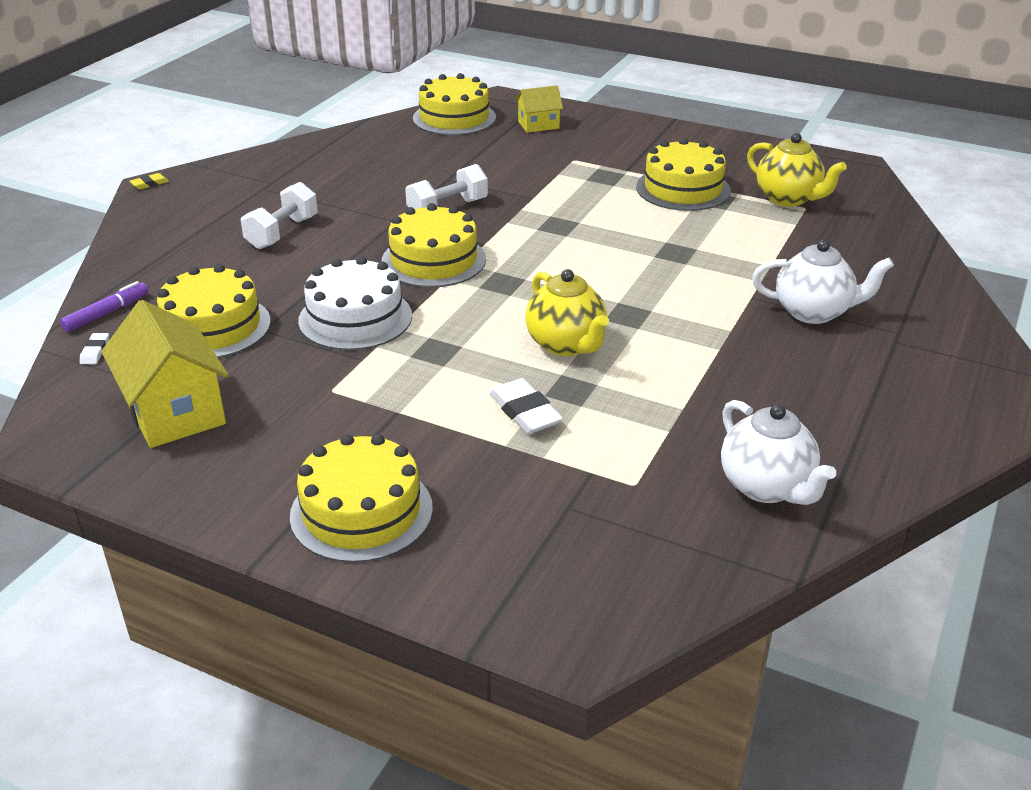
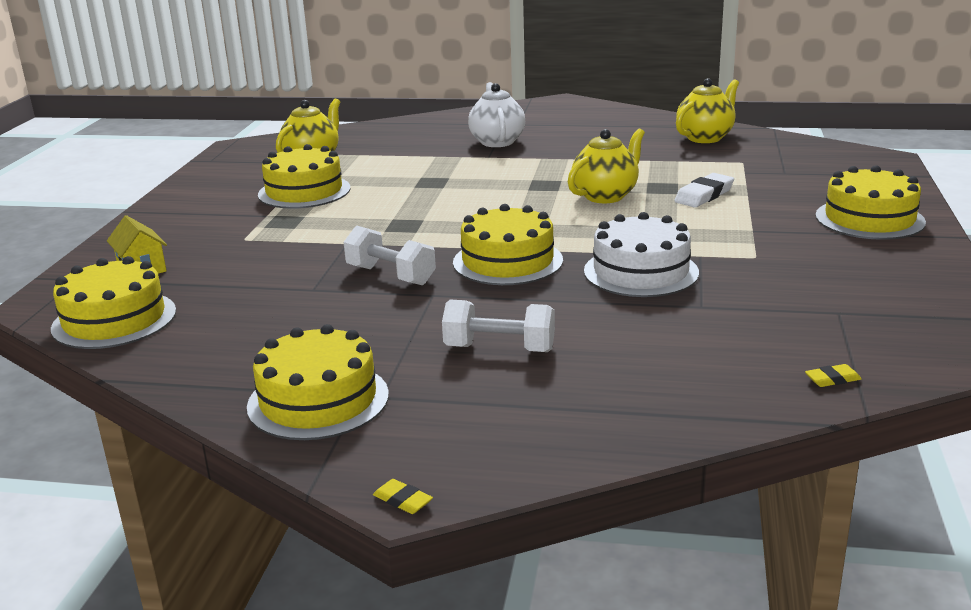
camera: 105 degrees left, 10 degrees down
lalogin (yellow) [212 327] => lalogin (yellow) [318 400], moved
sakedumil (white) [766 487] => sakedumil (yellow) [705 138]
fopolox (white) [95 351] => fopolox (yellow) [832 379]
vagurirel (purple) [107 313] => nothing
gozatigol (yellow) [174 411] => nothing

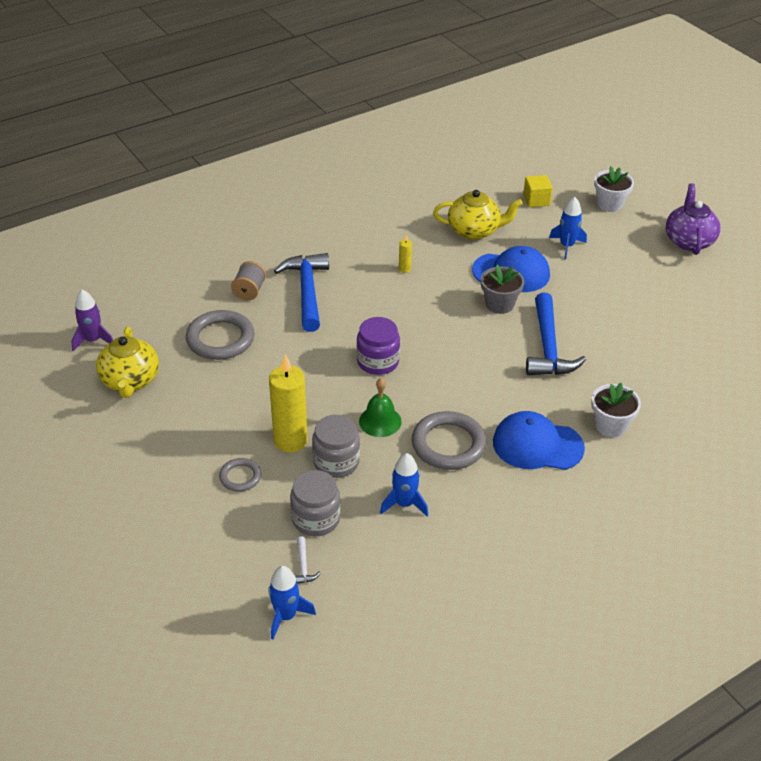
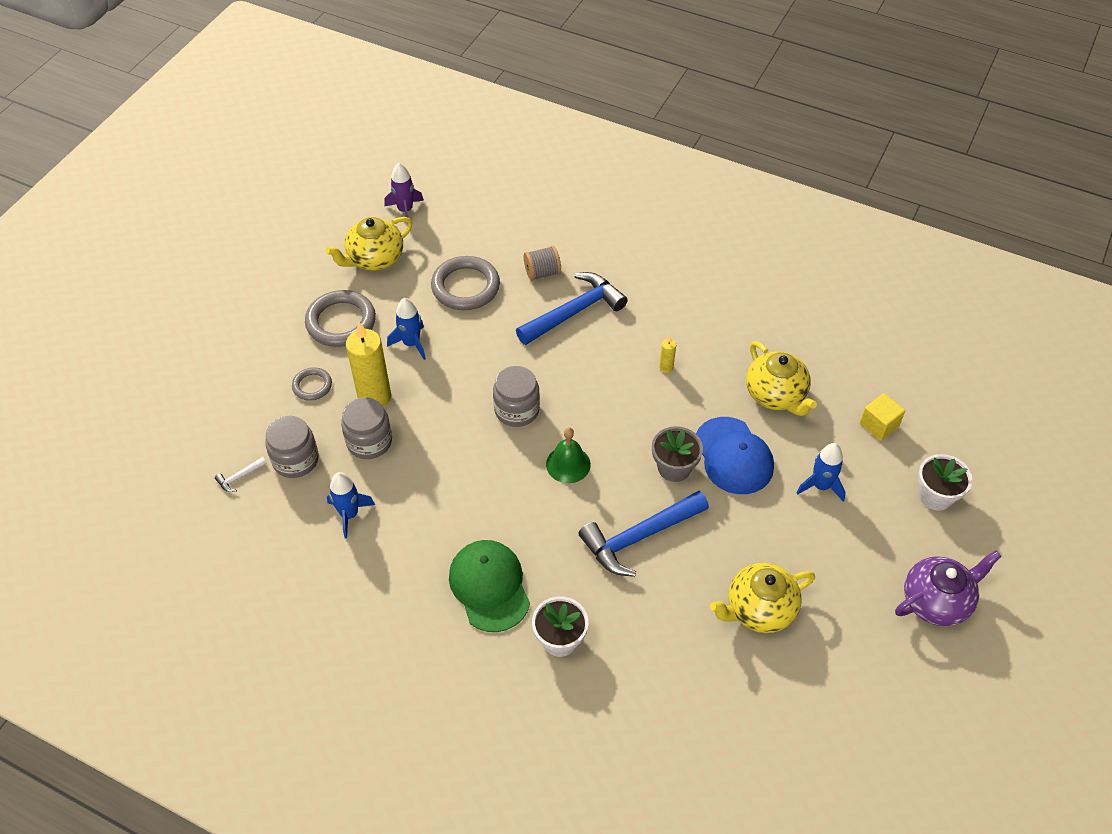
camera: 60 degrees right, 10 degrees up
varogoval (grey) [448 444] => varogoval (grey) [341 322], moved
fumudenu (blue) [286 616] => fumudenu (blue) [411 343], moved
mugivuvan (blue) [537 445] => mugivuvan (green) [489 586]
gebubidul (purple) [378 362] => gebubidul (grey) [517 410]
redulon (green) [380 421] => redulon (green) [568 464], moved
nothing => sakedumil (yellow) [759 609]

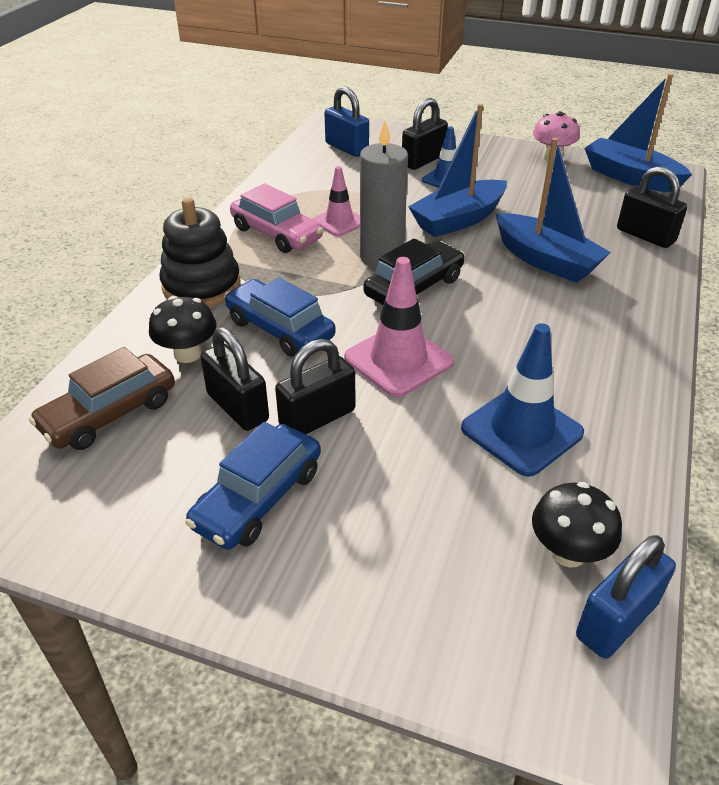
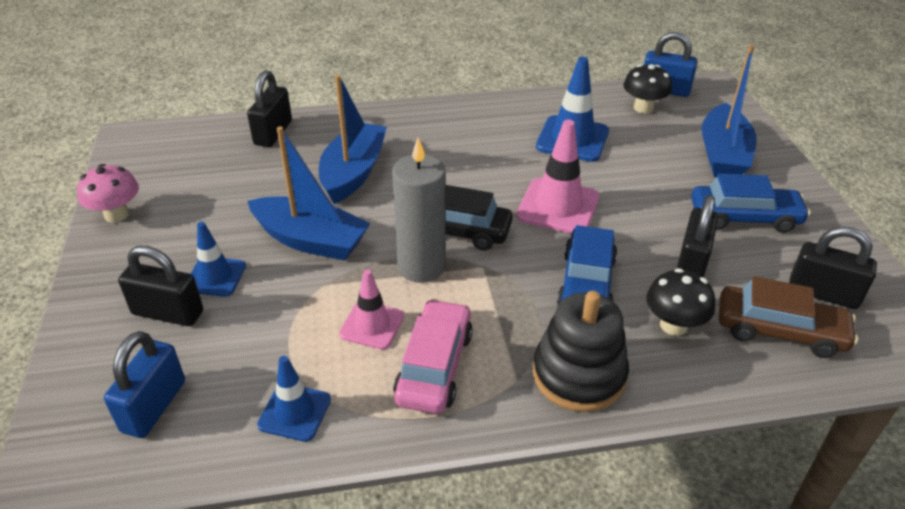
camera: 120 degrees left, 0 degrees up
nothing => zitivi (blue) [294 412]
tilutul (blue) [630 177] => tilutul (blue) [723 155], moved
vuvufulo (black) [317 418] => vuvufulo (black) [823 293], moved

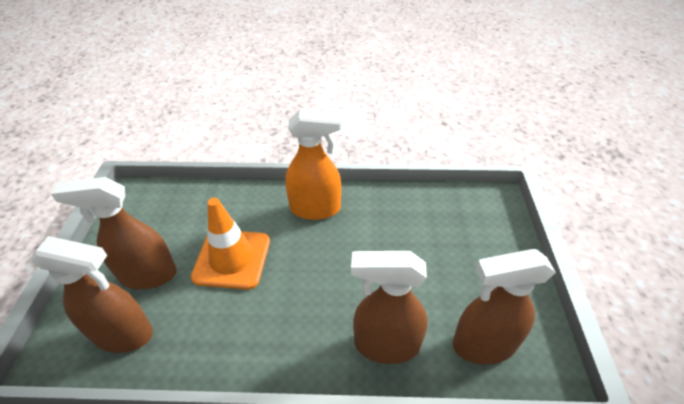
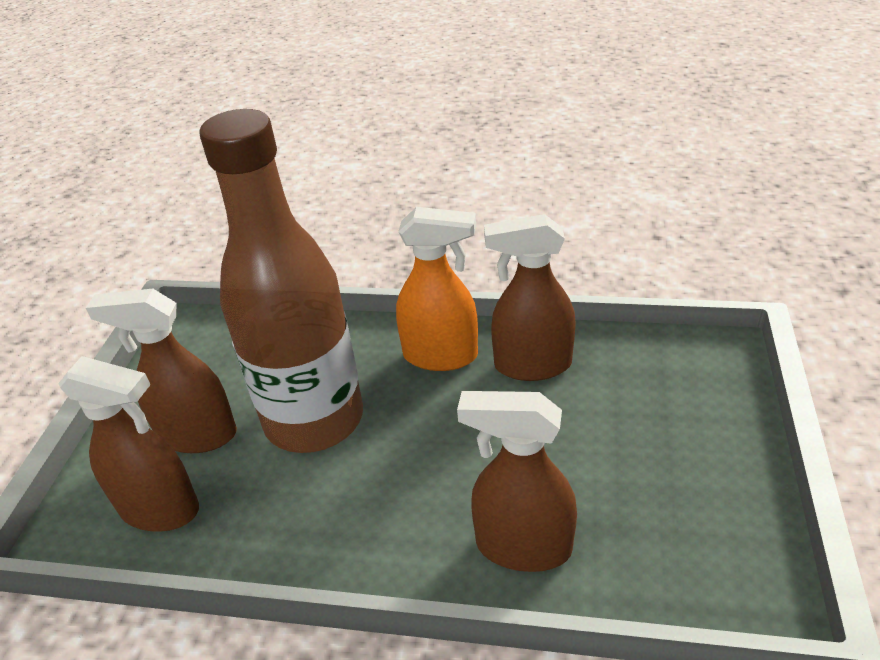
camera: 10 degrees right, 5 degrees down
zitivi (orange) [232 259] => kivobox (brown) [314 419]
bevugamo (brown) [483 345] => bevugamo (brown) [532 365], moved

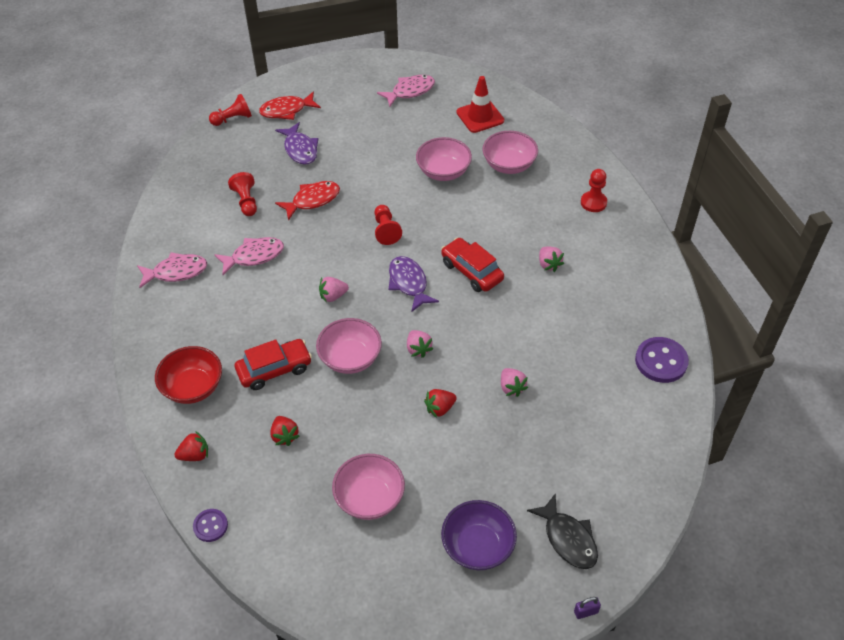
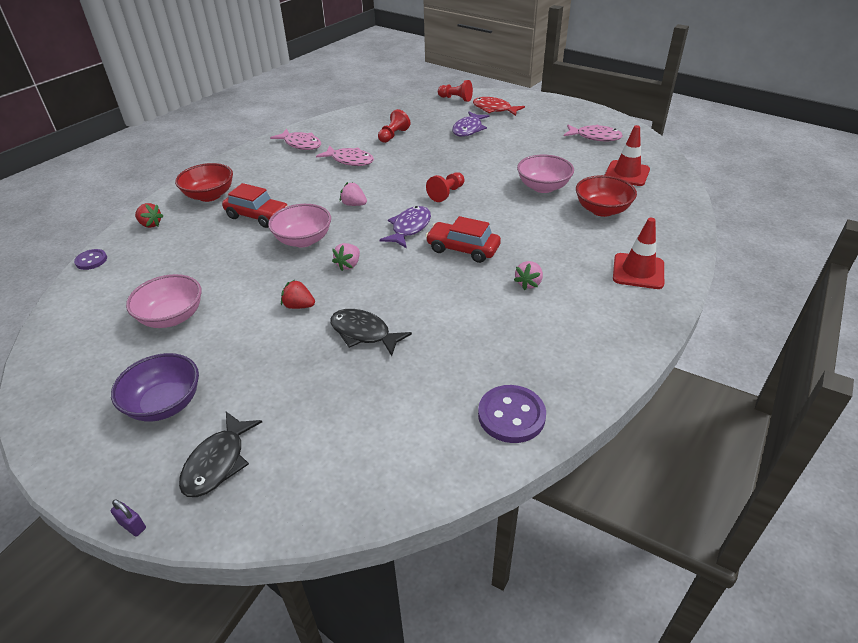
camera: 50 degrees right, 10 degrees down
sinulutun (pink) [511 387] => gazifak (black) [364 333]
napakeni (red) [471 271] => napakeni (red) [463 249], 75 degrees counterclockwise
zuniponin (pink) [509 165] => zuniponin (red) [602 210]
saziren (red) [593 202] => zitivi (red) [638 271]
sinulutun (red) [285 436] => nothing
gazifak (red) [312 200] => nothing

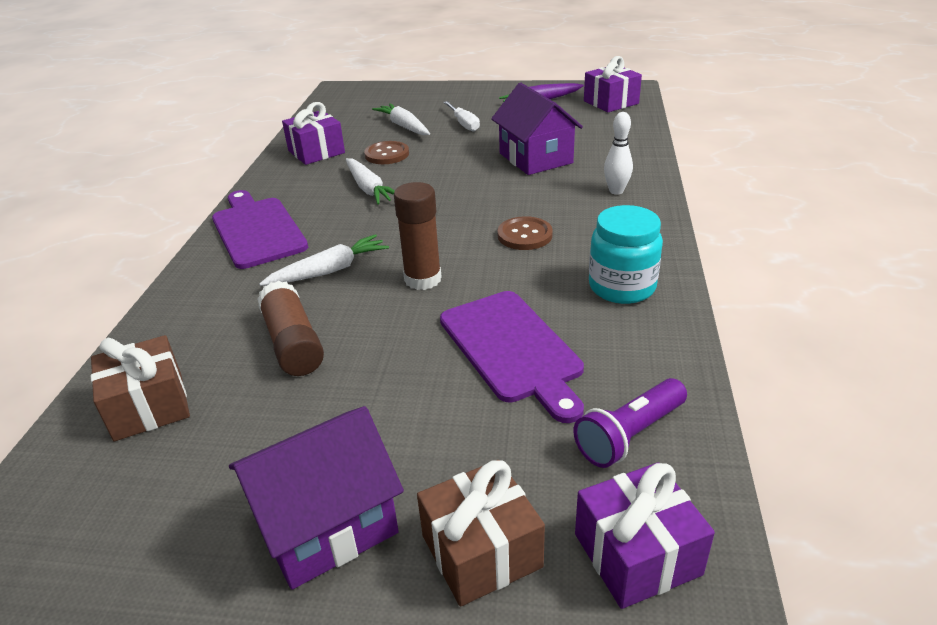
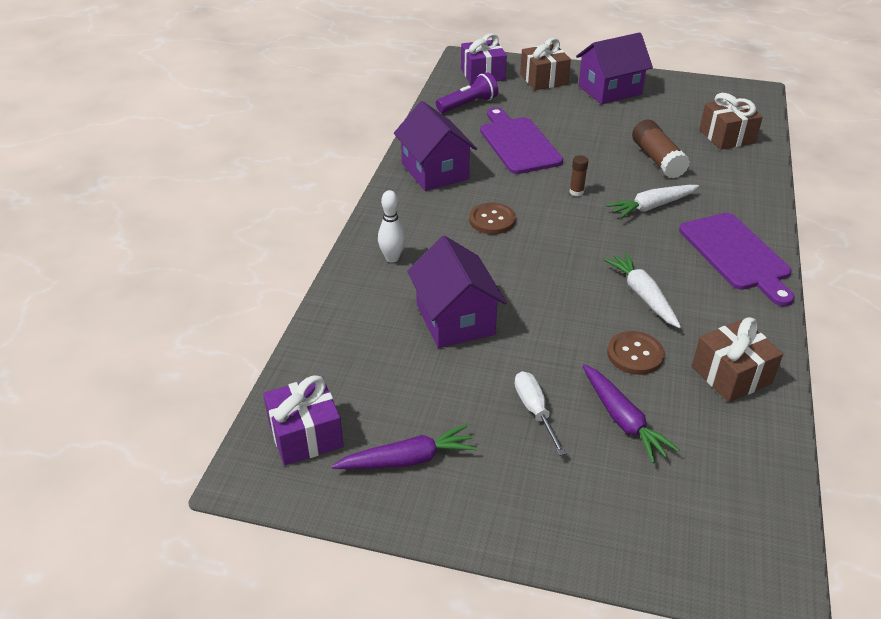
camera: 175 degrees left, 5 degrees up
gebubidul (turquoise) [622 287] => gozatigol (purple) [435 171]
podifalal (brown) [423 279] => podifalal (brown) [576 192], x0.52
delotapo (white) [404 126] => delotapo (purple) [622 419]
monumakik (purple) [316 152] => monumakik (brown) [731 375]

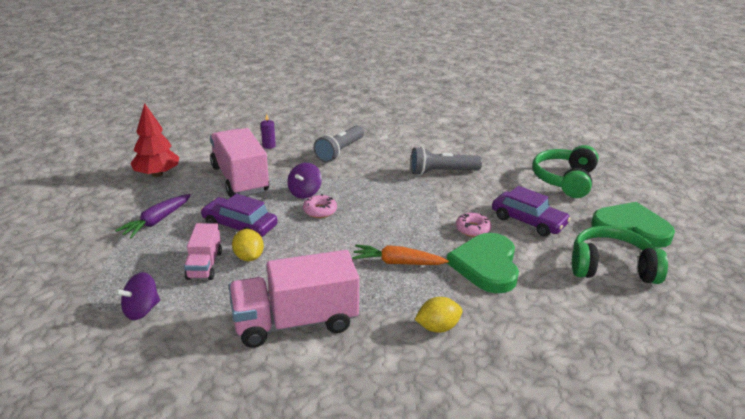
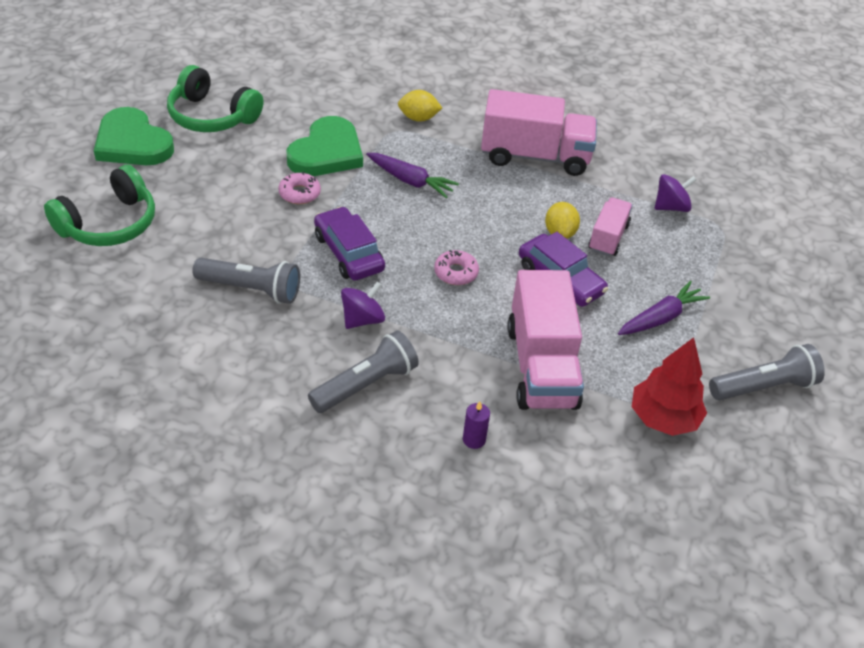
camera: 160 degrees left, 15 degrees up
napakeni (purple) [528 221] => napakeni (purple) [349 252], moved
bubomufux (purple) [305 193] => bubomufux (purple) [362 319], moved
delotapo (orange) [397 263] => delotapo (purple) [410 181]
nothing => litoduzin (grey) [764 387]

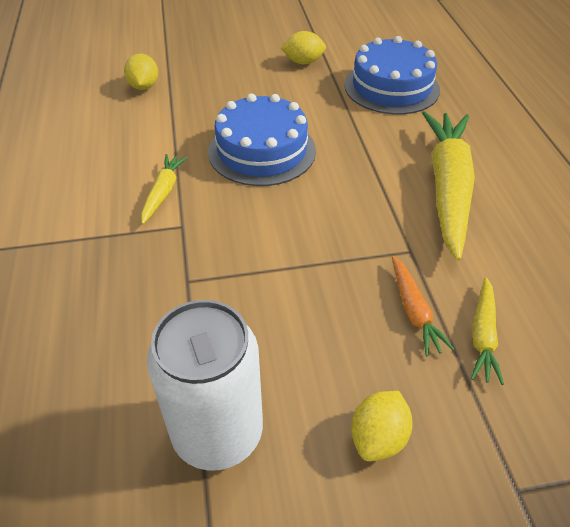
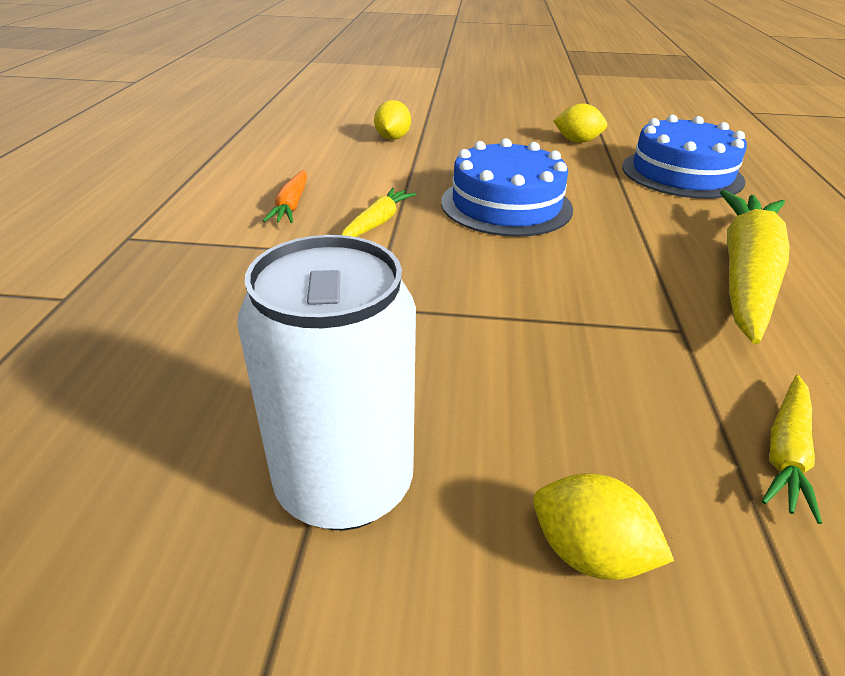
camera: 15 degrees right, 10 degrees down
delotapo (orange) [414 311] => delotapo (orange) [291 205], moved
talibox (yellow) [378 438] => talibox (yellow) [589 553], 75 degrees clockwise

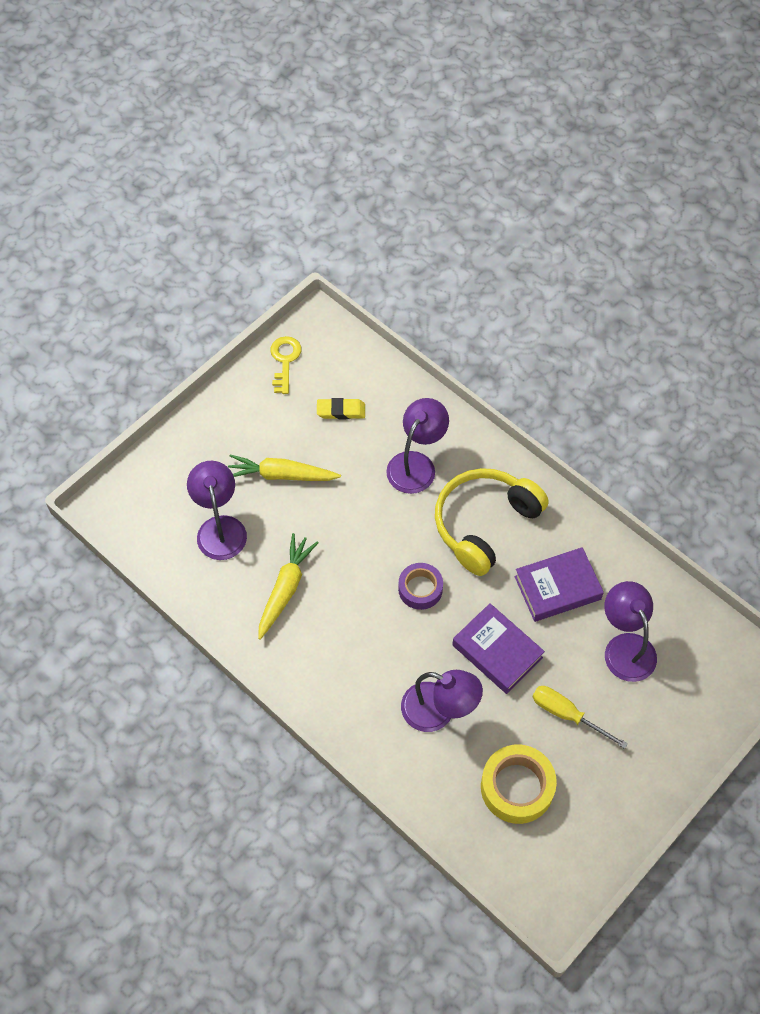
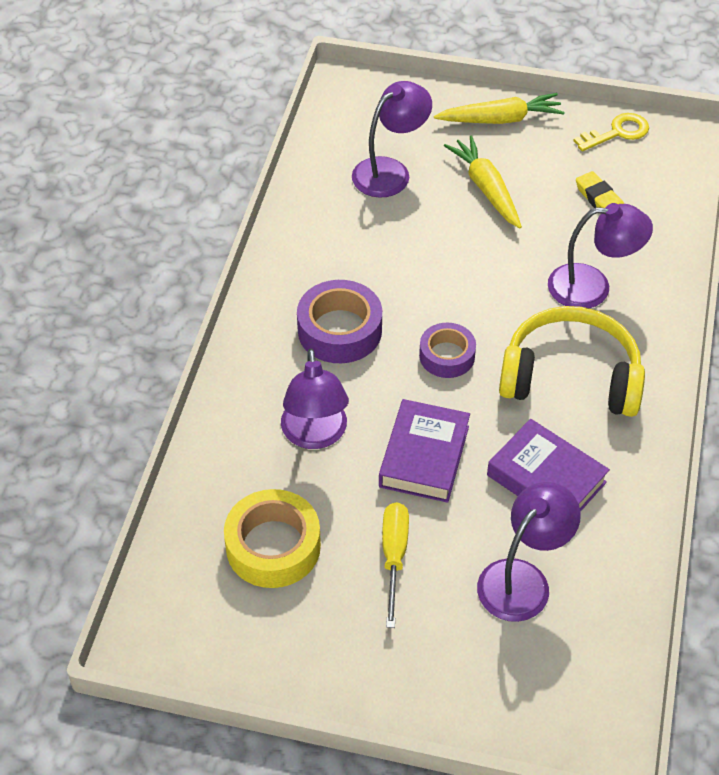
camera: 60 degrees right, 10 degrees down
nothing => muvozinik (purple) [339 330]
delotapo (yellow) [285 589] => delotapo (yellow) [500 119], moved

